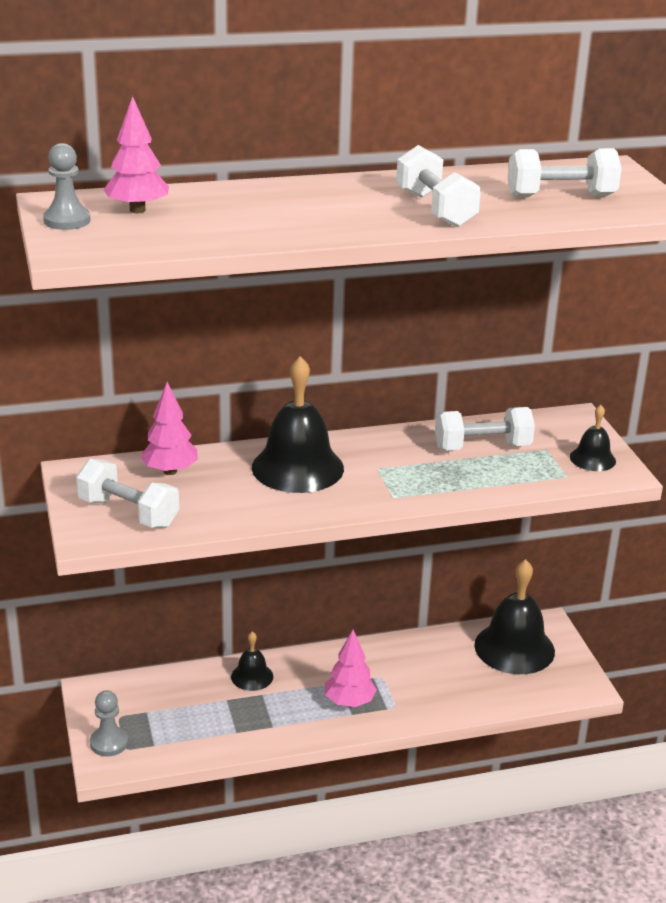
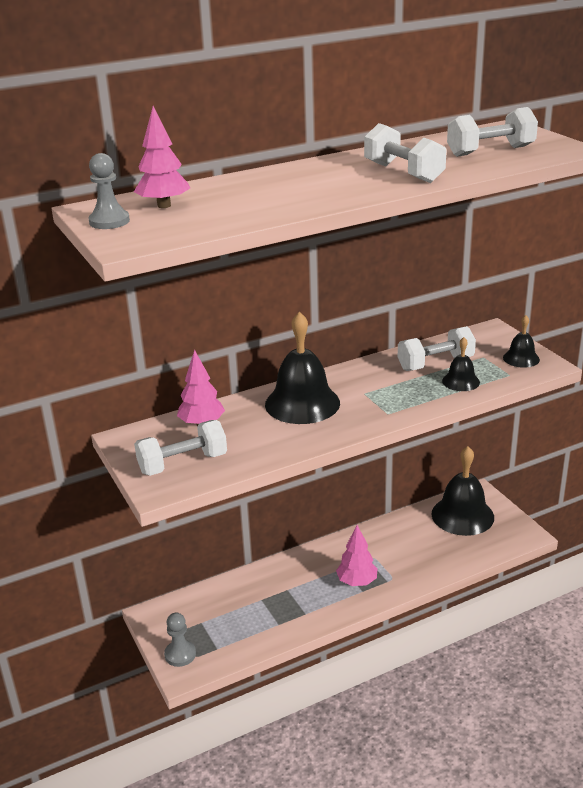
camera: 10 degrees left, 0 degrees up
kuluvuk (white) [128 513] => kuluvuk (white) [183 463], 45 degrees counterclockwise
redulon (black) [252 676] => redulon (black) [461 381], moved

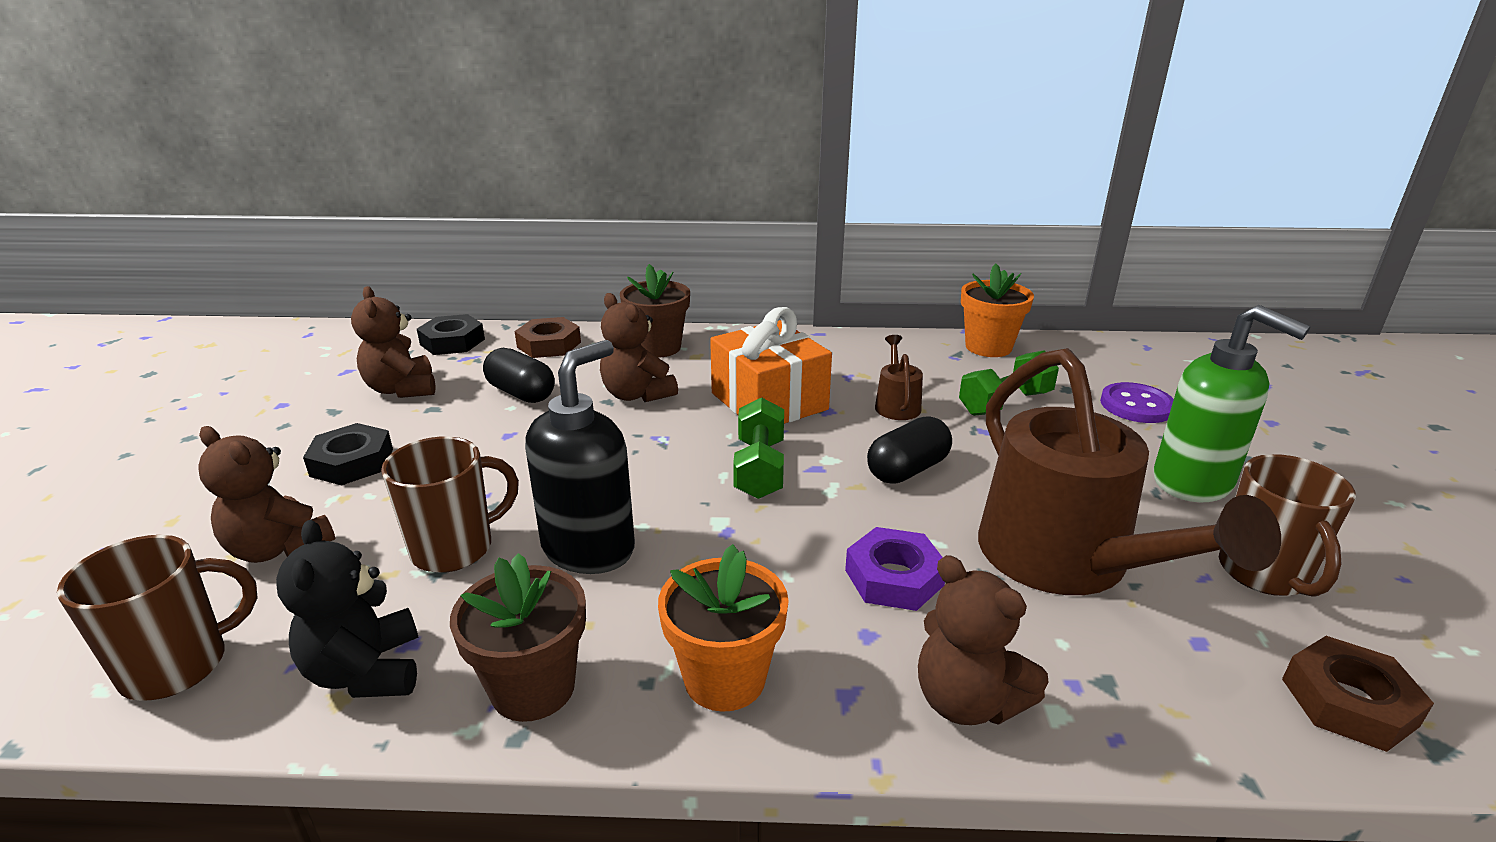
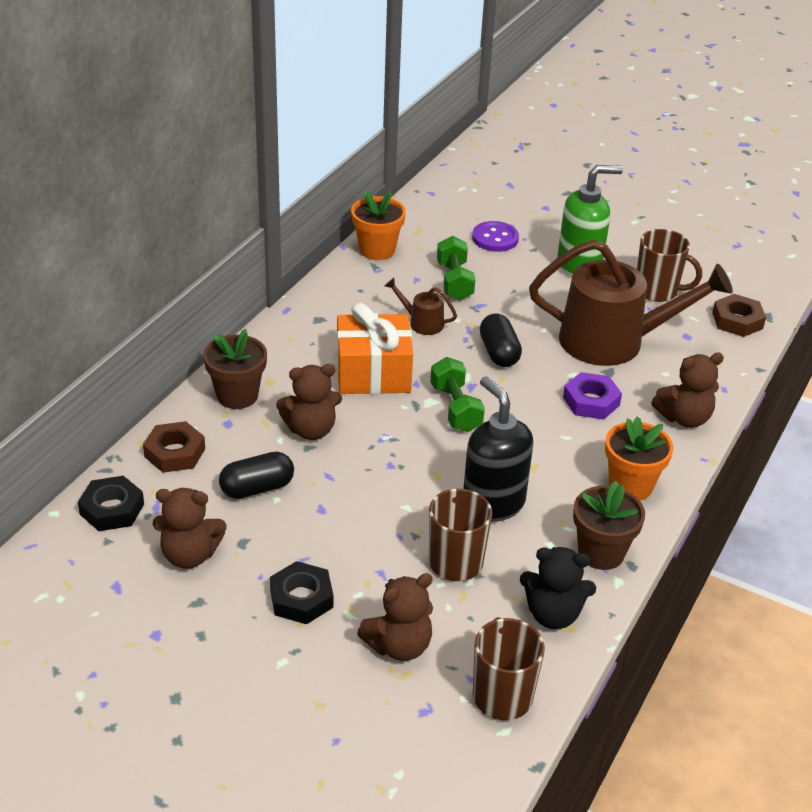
camera: 65 degrees left, 10 degrees up
kuluvuk (green) [759 469] => kuluvuk (green) [455 408], 45 degrees clockwise

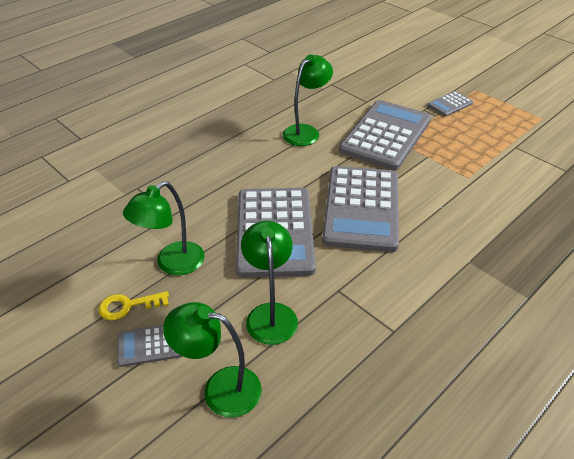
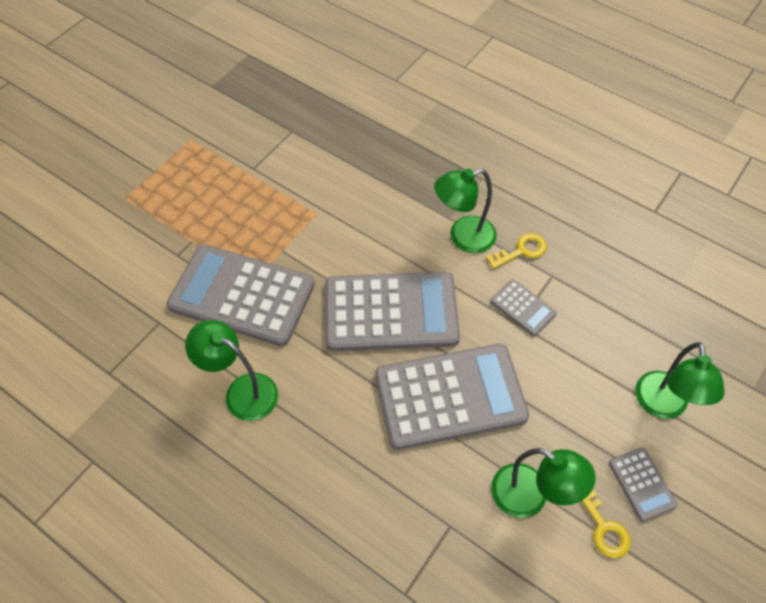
camera: 100 degrees left, 15 degrees up
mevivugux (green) [270 314] => mevivugux (green) [463 237], moved
nothing => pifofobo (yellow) [521 251]
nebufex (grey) [449 104] => nebufex (grey) [522 308], moved

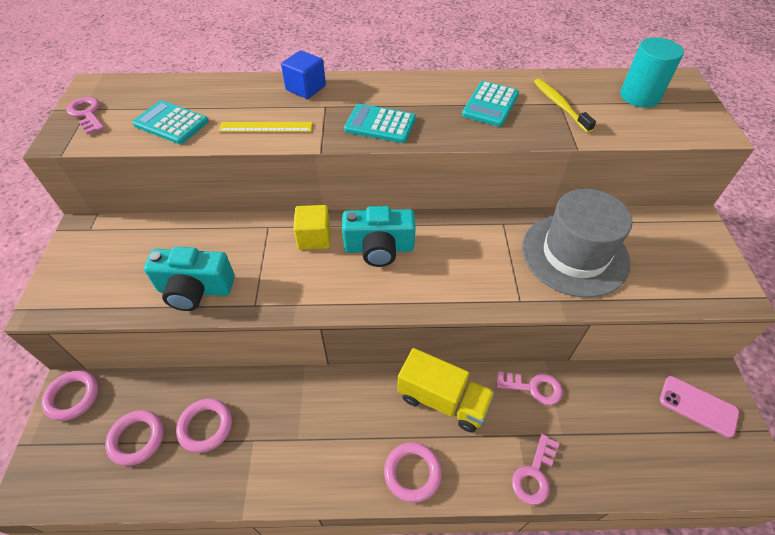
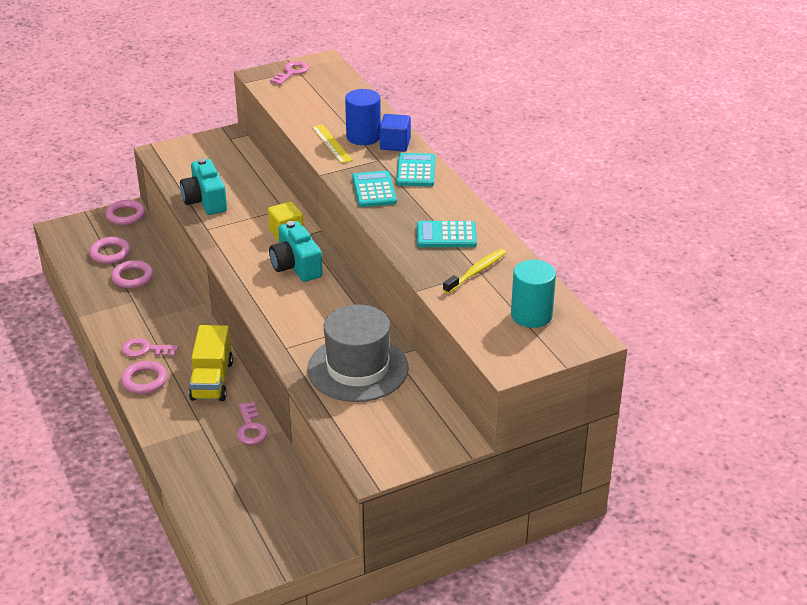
camera: 65 degrees right, 15 degrees down
pifofobo (pink) [534 474] => pifofobo (pink) [145 349], moved
nothing => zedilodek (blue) [363 137]
nebufex (turquoise) [171 123] => nebufex (turquoise) [416 171], moved
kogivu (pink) [698 406] => nothing

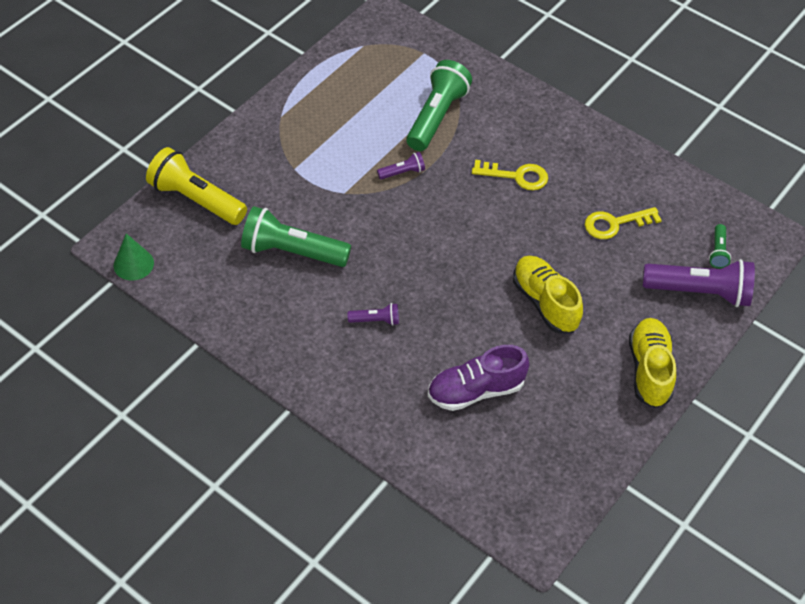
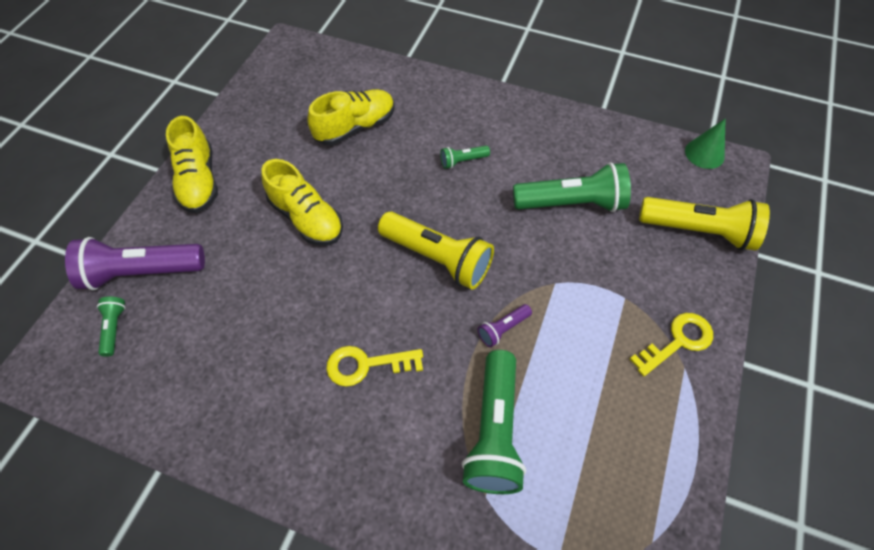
camera: 165 degrees right, 5 degrees up
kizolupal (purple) [476 390] => kizolupal (yellow) [355 127]
nothing => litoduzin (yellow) [437 258]
litoduzin (purple) [376 320] => litoduzin (green) [463 161]
pifofobo (yellow) [615 224] => pifofobo (yellow) [678 341], moved

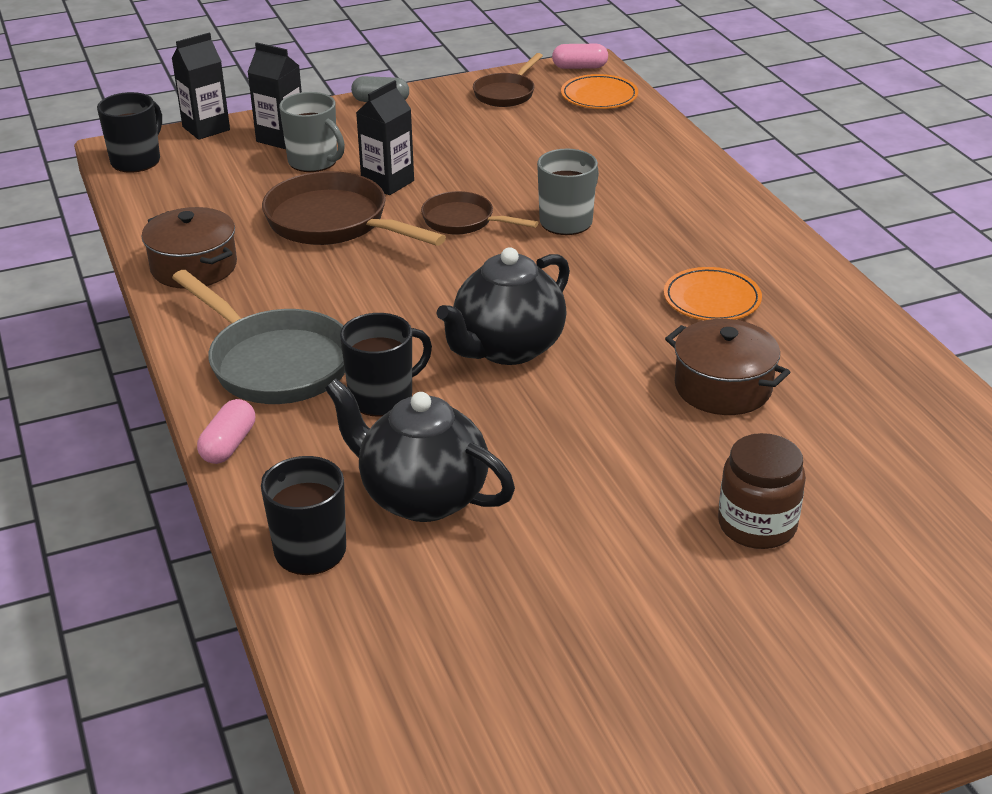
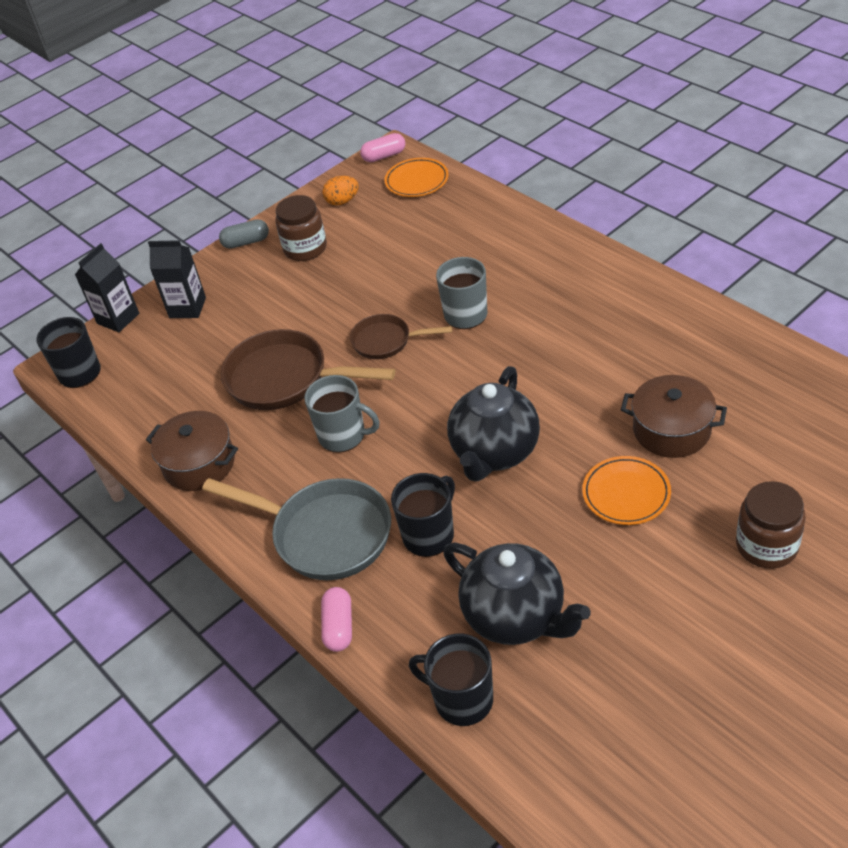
camera: 15 degrees left, 10 degrees up
nothing => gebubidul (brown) [305 248]
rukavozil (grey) [314 162] => rukavozil (grey) [343 435], moved
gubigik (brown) [506 93] => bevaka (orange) [342 201]
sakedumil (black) [422 497] => sakedumil (black) [516 616], 150 degrees counterclockwise
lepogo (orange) [712 299] => lepogo (orange) [626 493], moved
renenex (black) [387 182] => nothing

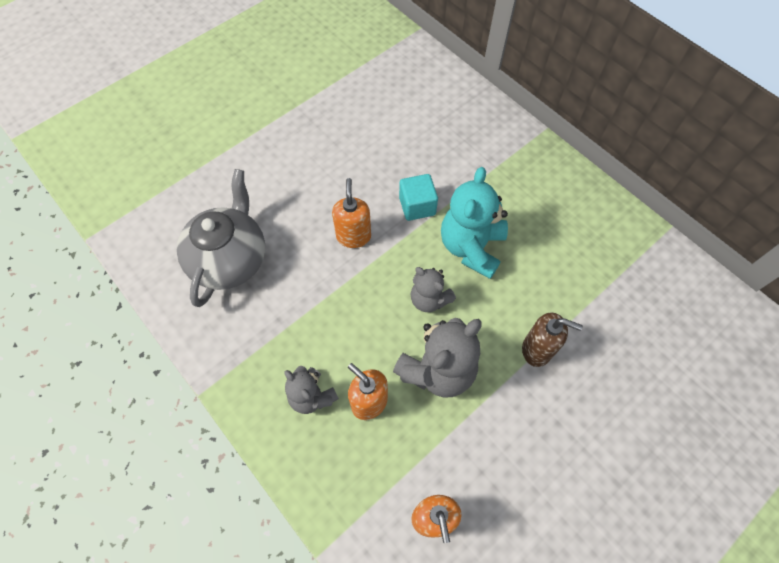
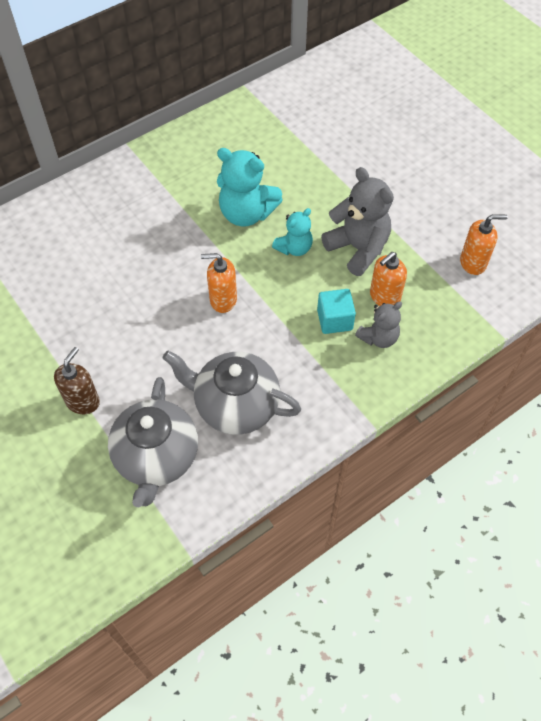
camera: 85 degrees left, 5 degrees down
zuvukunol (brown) [537 349] => zuvukunol (brown) [83 401], moved
nothing => sakedumil (grey) [157 457]
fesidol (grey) [429 299] => fesidol (turquoise) [294 248]
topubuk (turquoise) [417 206] => topubuk (turquoise) [334 320], moved

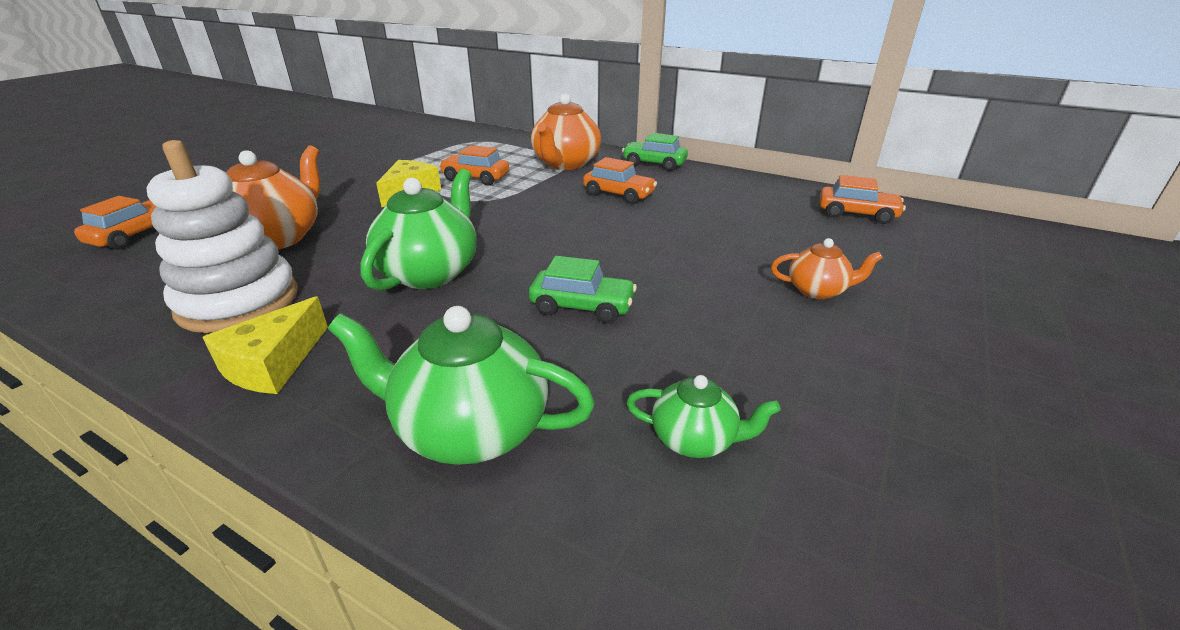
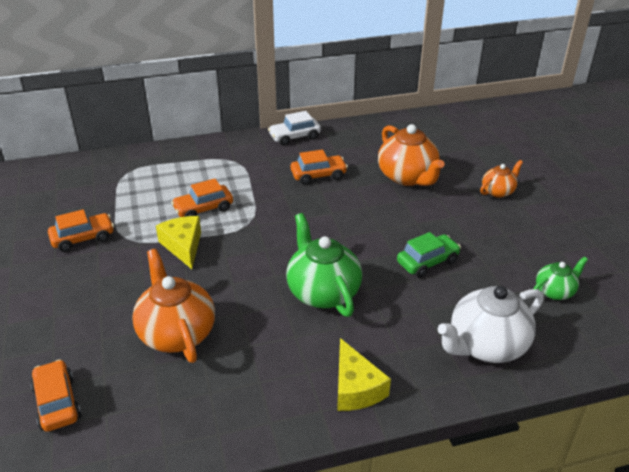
camera: 45 degrees left, 5 degrees up
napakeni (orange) [857 214] => napakeni (orange) [83 238], moved
napakeni (green) [654 164] => napakeni (white) [294 137]
sakedumil (orange) [565 164] => sakedumil (orange) [407 177], moved
sakedumil (green) [471 429] => sakedumil (white) [486 345]
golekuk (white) [239 302] => nothing

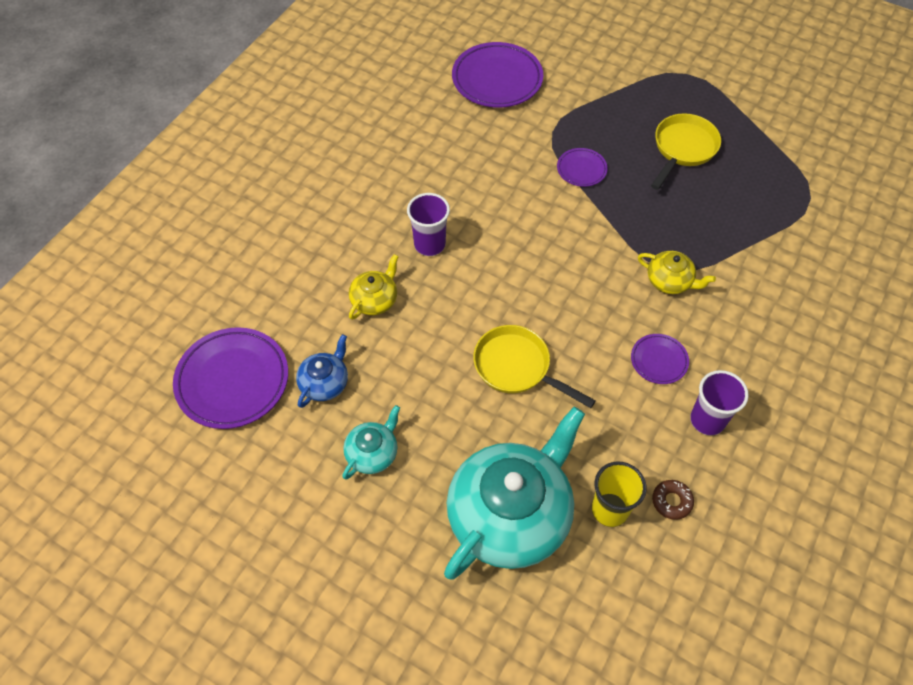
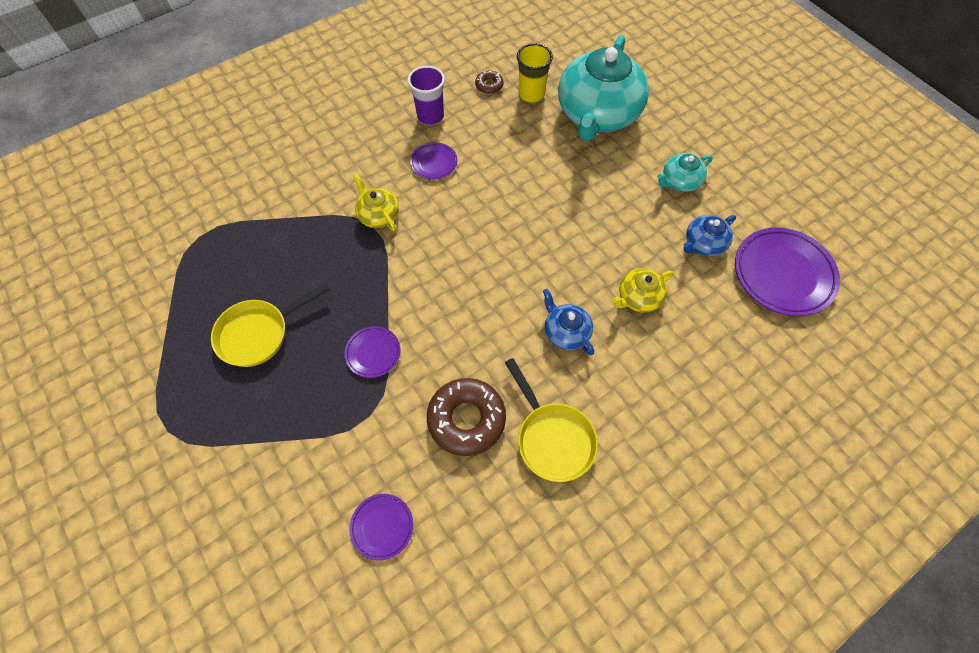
camera: 155 degrees left, 5 degrees up
lepogo (purple) [497 79] => lepogo (purple) [382 527], x0.51
nothing => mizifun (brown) [466 419]
gubigik (yellow) [517 367] => gubigik (yellow) [552 438], moved
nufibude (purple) [429 244] => sakedumil (blue) [566 332]
sakedumil (turquoise) [510 514] => sakedumil (turquoise) [597 114], 45 degrees counterclockwise

